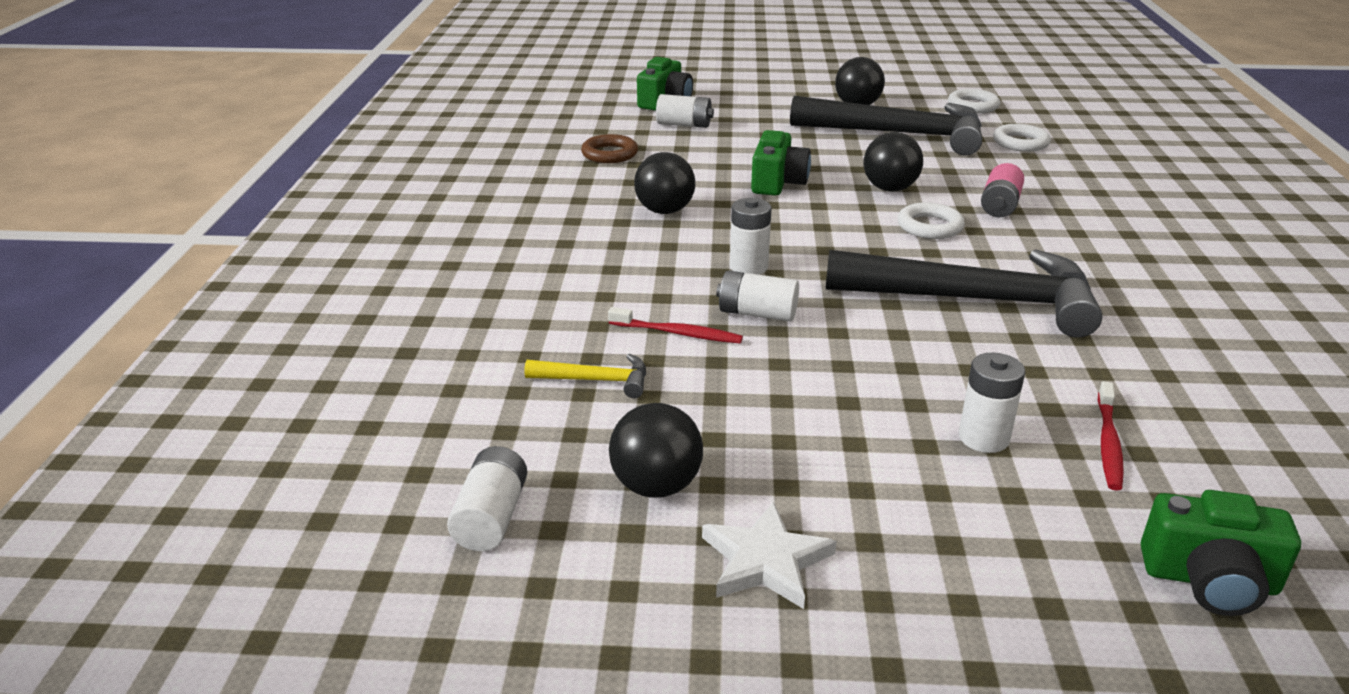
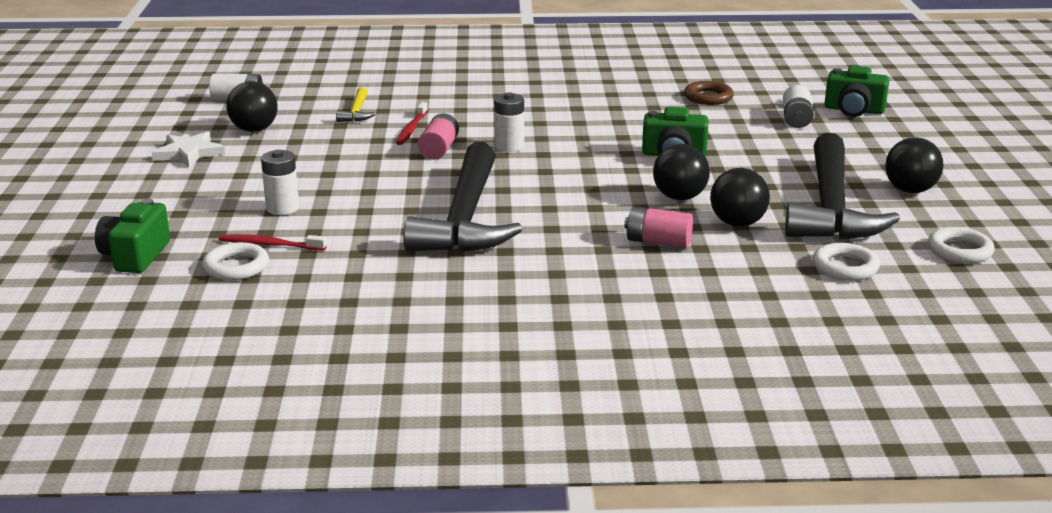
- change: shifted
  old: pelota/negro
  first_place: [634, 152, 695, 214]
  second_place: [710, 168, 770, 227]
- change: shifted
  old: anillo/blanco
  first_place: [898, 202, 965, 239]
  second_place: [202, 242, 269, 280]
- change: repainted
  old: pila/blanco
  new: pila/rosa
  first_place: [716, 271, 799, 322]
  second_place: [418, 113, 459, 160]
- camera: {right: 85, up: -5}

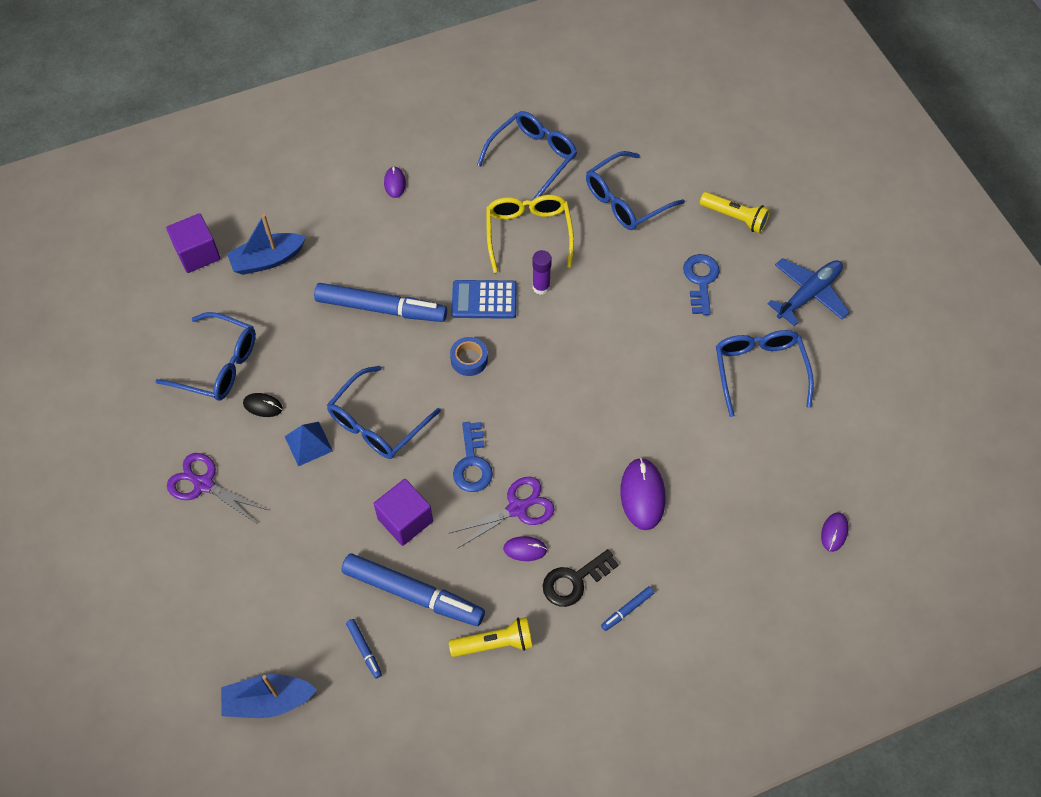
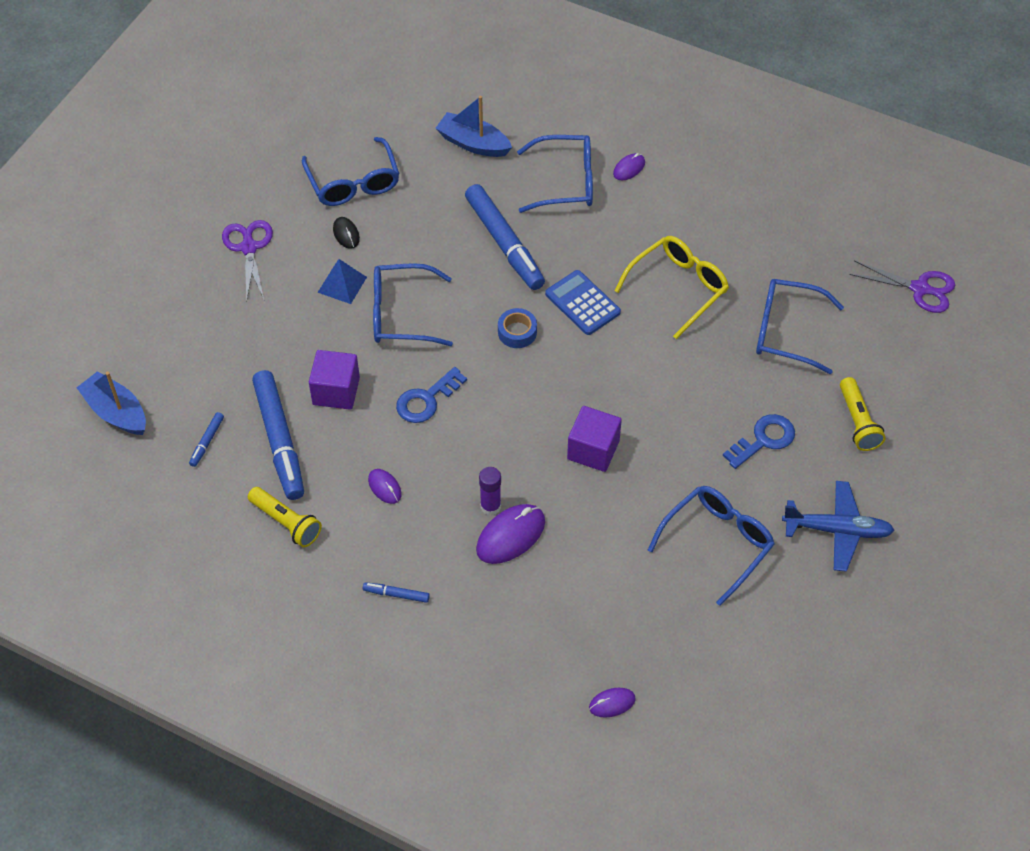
- change: gone
  old: llave/negro
  first_place: [543, 549, 619, 607]
- change: shifted
  old: cubo/morado
  first_place: [166, 213, 221, 273]
  second_place: [567, 406, 622, 472]
- change: shifted
  old: tijeras/morado
  first_place: [448, 477, 554, 549]
  second_place: [849, 261, 955, 313]
- change: shifted
  old: gafas/azul
  first_place: [477, 111, 577, 200]
  second_place: [517, 135, 593, 213]
- change: shifted
  old: barra de pegamento/morado
  first_place: [532, 250, 552, 295]
  second_place: [479, 467, 501, 516]
- camera: {right: 50, up: -5}

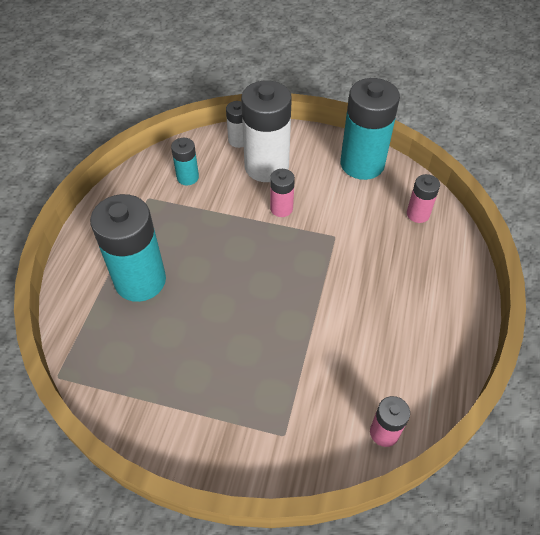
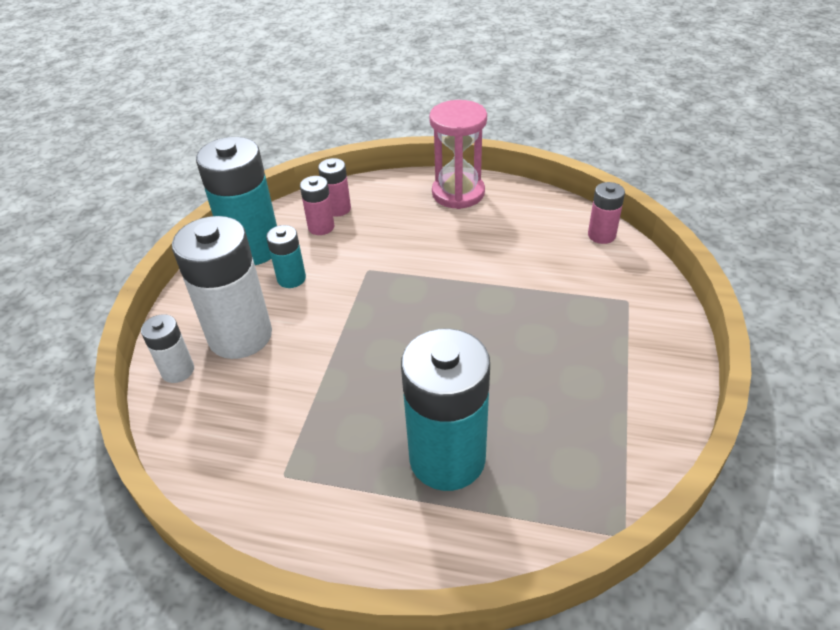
- change: new
  new: reloj de arena/rosa
  second_place: [429, 100, 487, 209]
- change: shifted
  old: pila/turquesa
  first_place: [171, 138, 199, 185]
  second_place: [266, 225, 306, 288]
- change: shifted
  old: pila/rosa
  first_place: [270, 169, 295, 217]
  second_place: [300, 176, 335, 235]
- camera: {right: -90, up: -10}

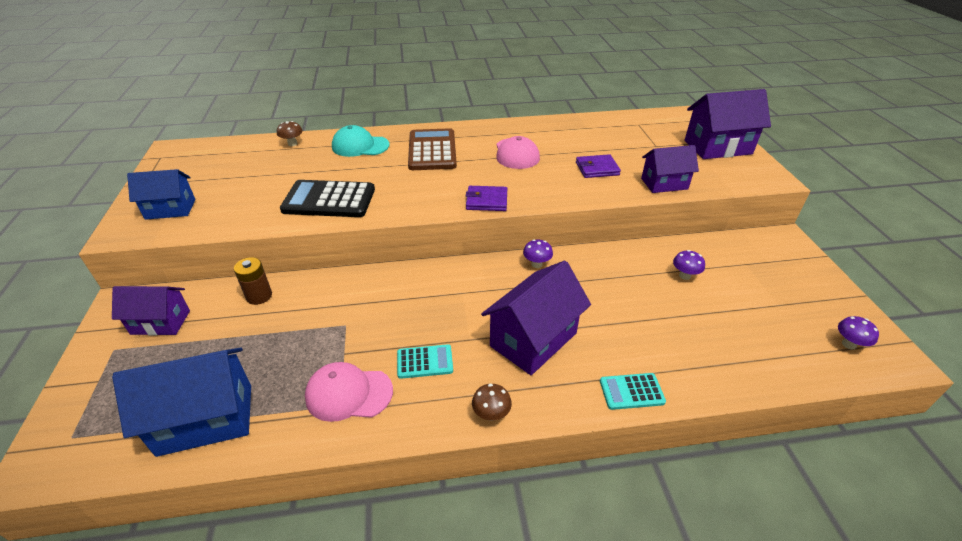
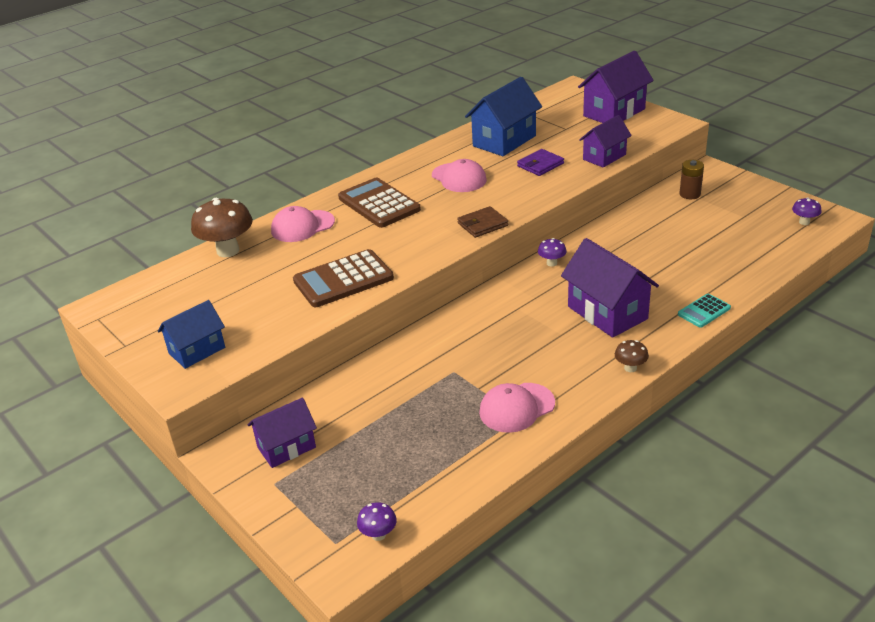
- change: gone
  old: calculadora/turquesa
  first_place: [397, 344, 453, 379]
- change: shifted
  old: casa/azul
  first_place: [112, 348, 251, 457]
  second_place: [465, 77, 542, 156]
- change: shifted
  old: pila/marrón
  first_place: [234, 257, 272, 305]
  second_place: [679, 160, 704, 199]
- change: shifted
  old: seta/morado
  first_place: [673, 250, 705, 280]
  second_place: [357, 502, 397, 541]
- change: repainted
  old: calculadora/negro
  new: calculadora/marrón
  first_place: [280, 180, 375, 217]
  second_place: [293, 249, 394, 307]
- change: repainted
  old: gorra/turquesa
  new: gorra/rosa
  first_place: [332, 125, 390, 157]
  second_place: [271, 206, 335, 242]
- change: repainted
  old: cartera/morado
  new: cartera/marrón
  first_place: [466, 186, 507, 211]
  second_place: [457, 206, 508, 238]
- change: rotated
  old: casa/morado
  first_place: [481, 261, 591, 375]
  second_place: [561, 238, 659, 338]
  degrees: -45
- change: scaled
  old: seta/marrón
  first_place: [277, 121, 303, 146]
  second_place: [191, 198, 253, 257]
  factor: 2.07
- camera: {right: -30, up: -5}

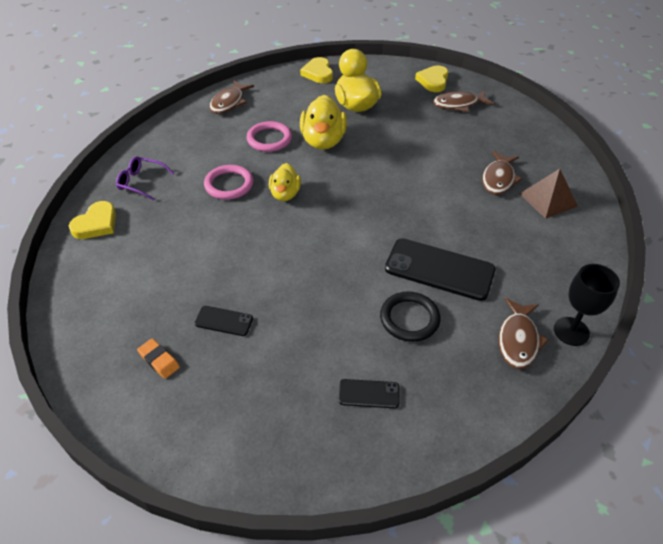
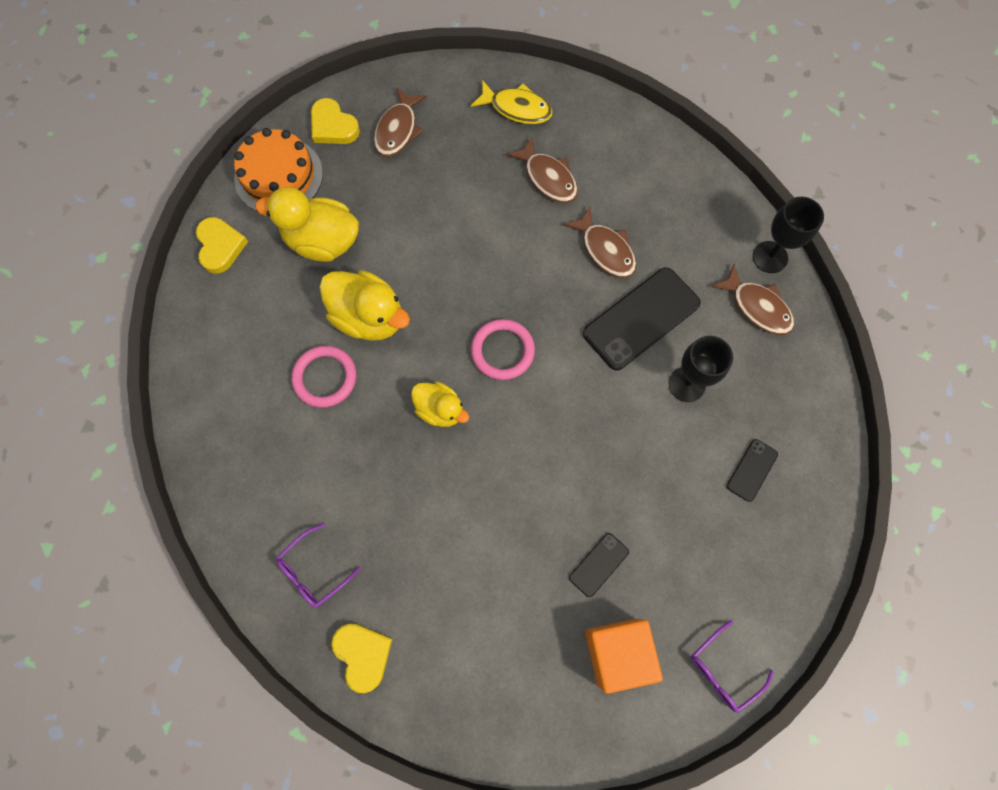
- change: gone
  old: pirámide/marrón
  first_place: [520, 169, 578, 219]
- change: new
  new: tarta/naranja
  second_place: [234, 128, 323, 211]
- change: new
  new: pez/amarillo
  second_place: [471, 80, 553, 124]
- change: new
  new: gafas/morado
  second_place: [691, 620, 774, 713]
- change: shifted
  old: anillo/rosa
  first_place: [204, 165, 253, 200]
  second_place: [471, 319, 535, 380]
- change: shifted
  old: pez/marrón
  first_place: [209, 80, 254, 114]
  second_place: [563, 207, 636, 278]
- change: swapped
  old: goma de borrar/naranja
  new: cubo/naranja
  first_place: [137, 339, 180, 379]
  second_place: [585, 619, 663, 694]
- change: swapped
  old: anillo/negro
  new: copa/negro
  first_place: [380, 292, 440, 342]
  second_place: [669, 336, 733, 402]
- change: rotated
  old: corazón/amarillo
  first_place: [300, 57, 333, 83]
  second_place: [196, 217, 248, 274]
  degrees: -120
- camera: {right: -60, up: 25}

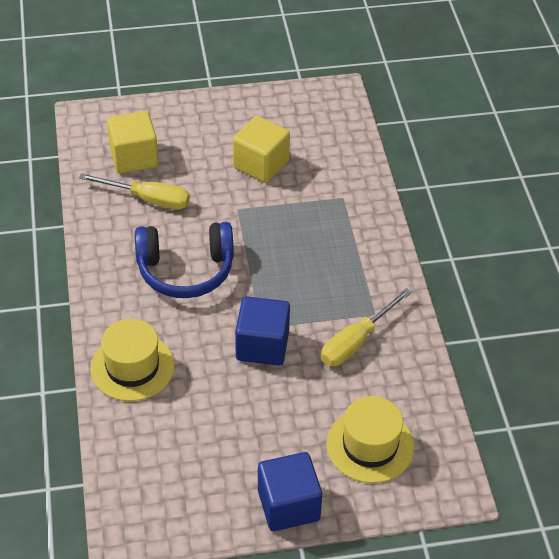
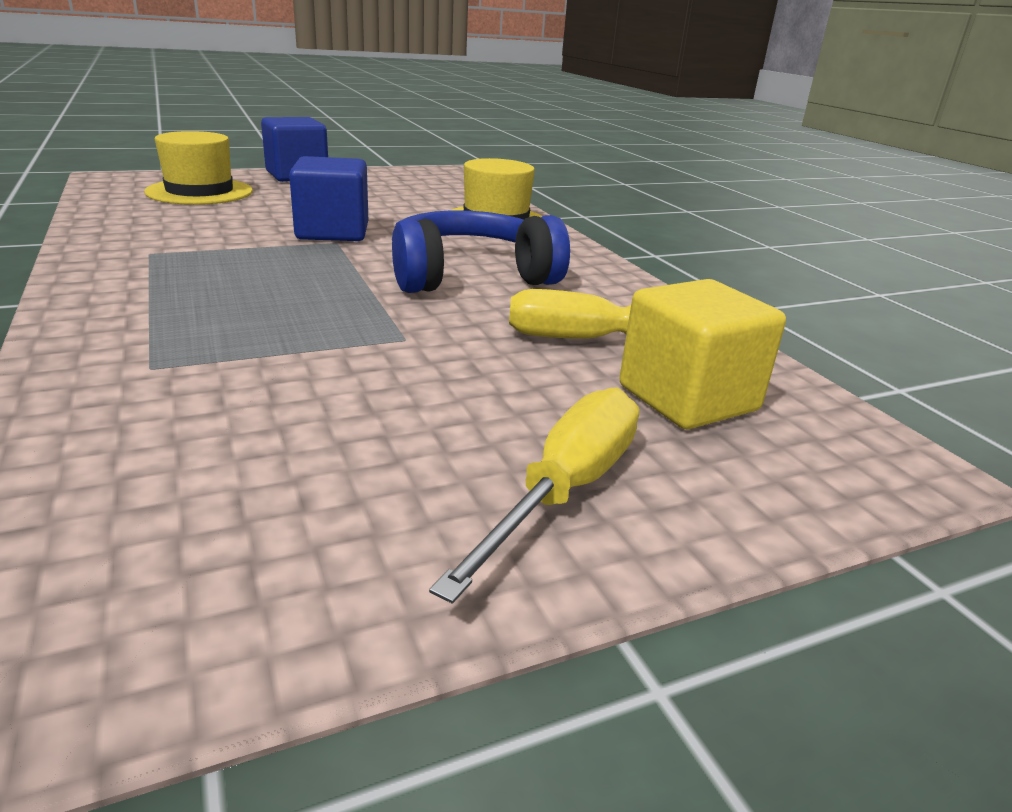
- change: gone
  old: cubo/amarillo
  first_place: [233, 116, 290, 183]
- change: shifted
  old: destornillador/amarillo
  first_place: [321, 288, 412, 366]
  second_place: [429, 387, 639, 604]
- camera: {right: 165, up: -20}

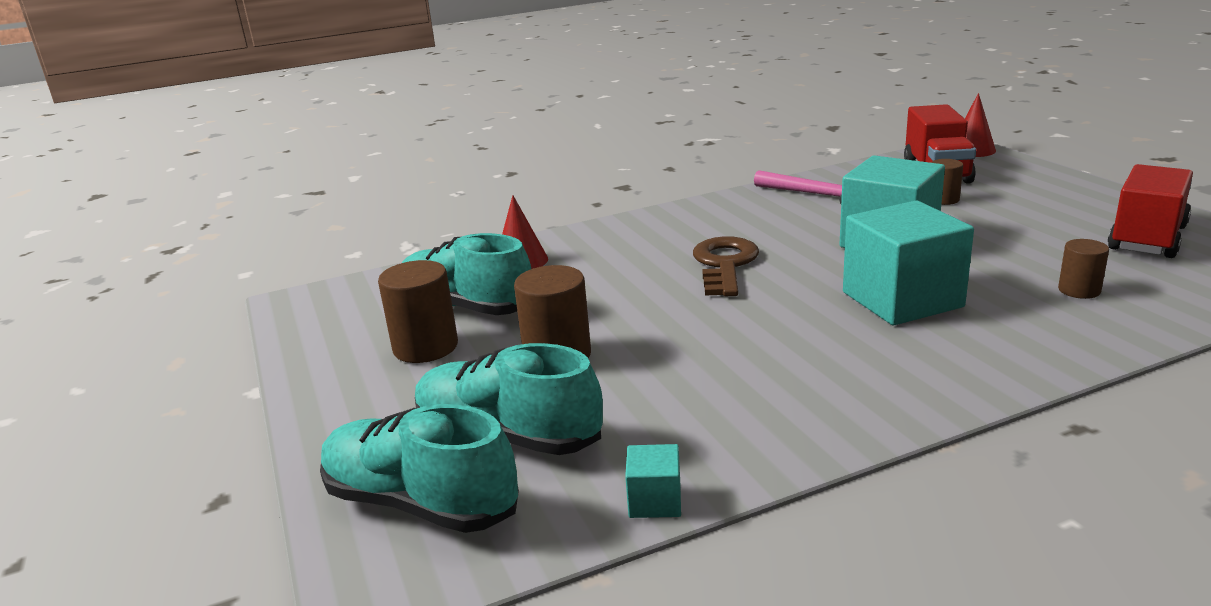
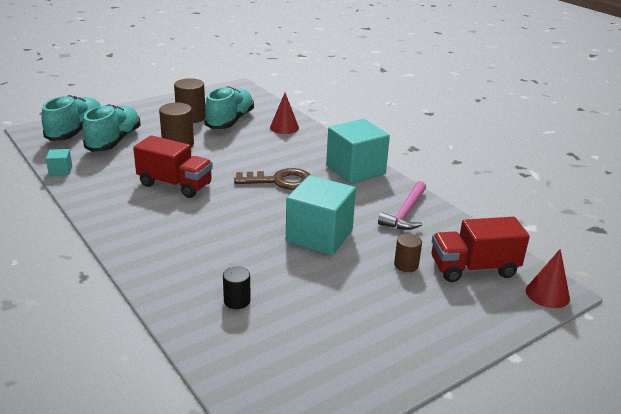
- change: shifted
  old: cubo/turquesa
  first_place: [843, 201, 974, 325]
  second_place: [326, 119, 390, 184]
- change: shifted
  old: camión/rojo
  first_place: [1108, 164, 1193, 258]
  second_place: [133, 135, 213, 198]
- change: repainted
  old: cilindro/marrón
  new: cilindro/negro
  first_place: [1058, 239, 1109, 299]
  second_place: [223, 266, 251, 309]
- camera: {right: 75, up: 5}

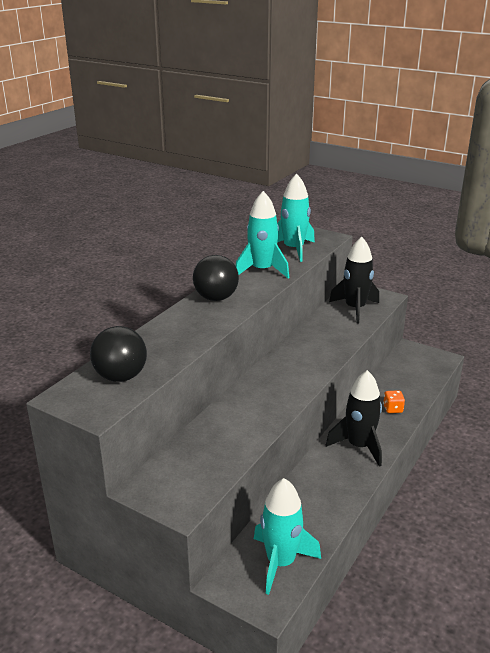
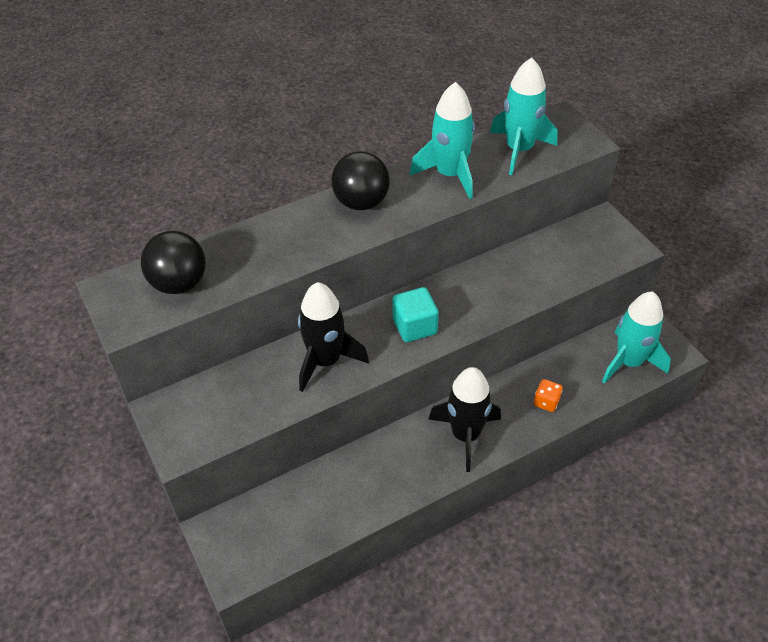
- change: new
  new: cubo/turquesa
  second_place: [392, 287, 439, 342]
- change: shifted
  old: cohete/turquesa
  first_place: [254, 478, 321, 595]
  second_place: [602, 291, 671, 384]
- change: shifted
  old: cohete/negro
  first_place: [329, 237, 379, 323]
  second_place: [298, 282, 369, 392]
- camera: {right: 30, up: 20}

